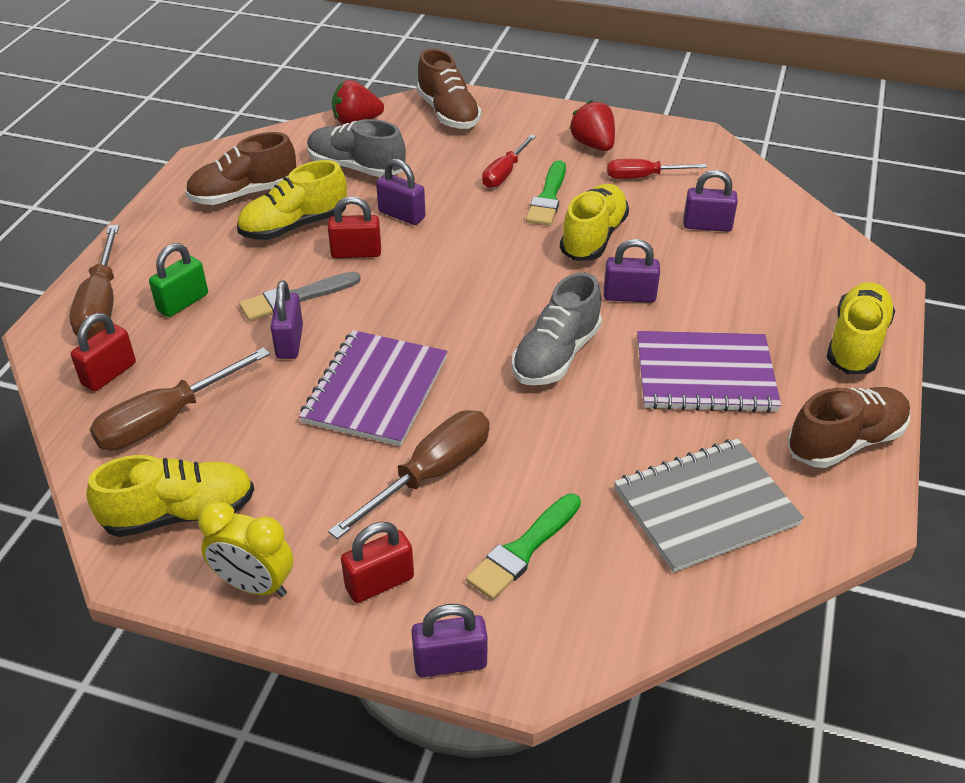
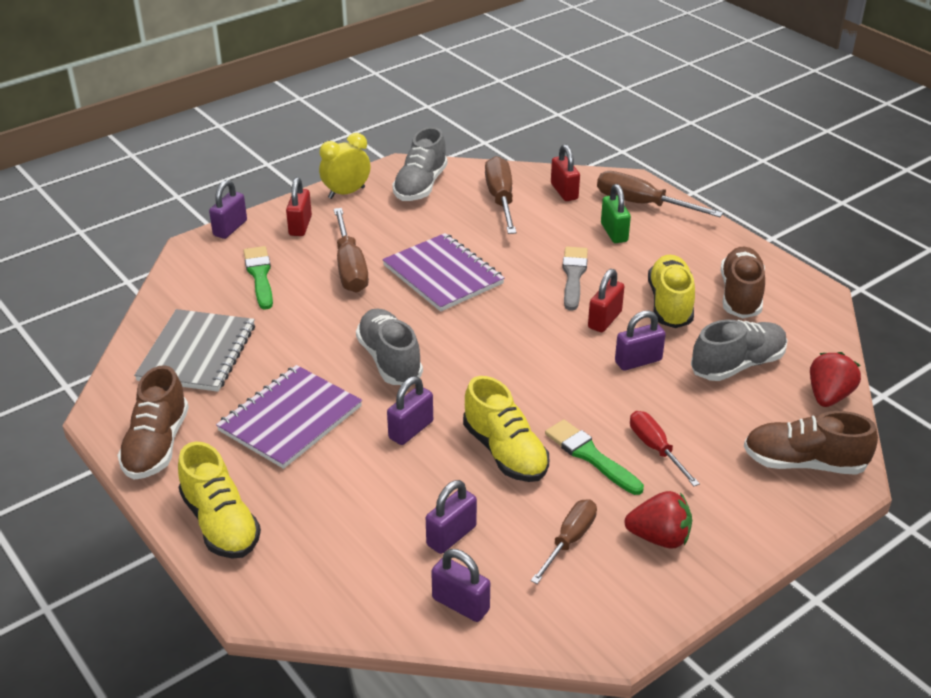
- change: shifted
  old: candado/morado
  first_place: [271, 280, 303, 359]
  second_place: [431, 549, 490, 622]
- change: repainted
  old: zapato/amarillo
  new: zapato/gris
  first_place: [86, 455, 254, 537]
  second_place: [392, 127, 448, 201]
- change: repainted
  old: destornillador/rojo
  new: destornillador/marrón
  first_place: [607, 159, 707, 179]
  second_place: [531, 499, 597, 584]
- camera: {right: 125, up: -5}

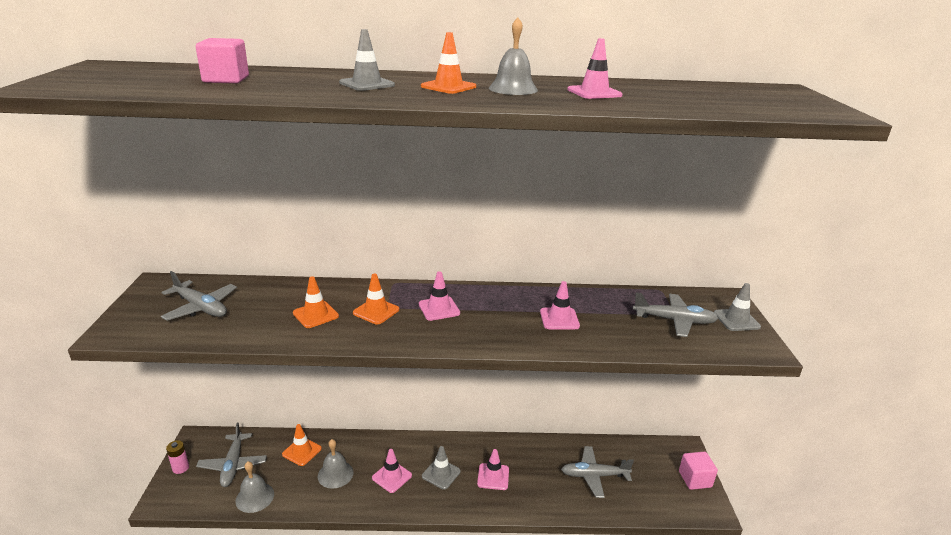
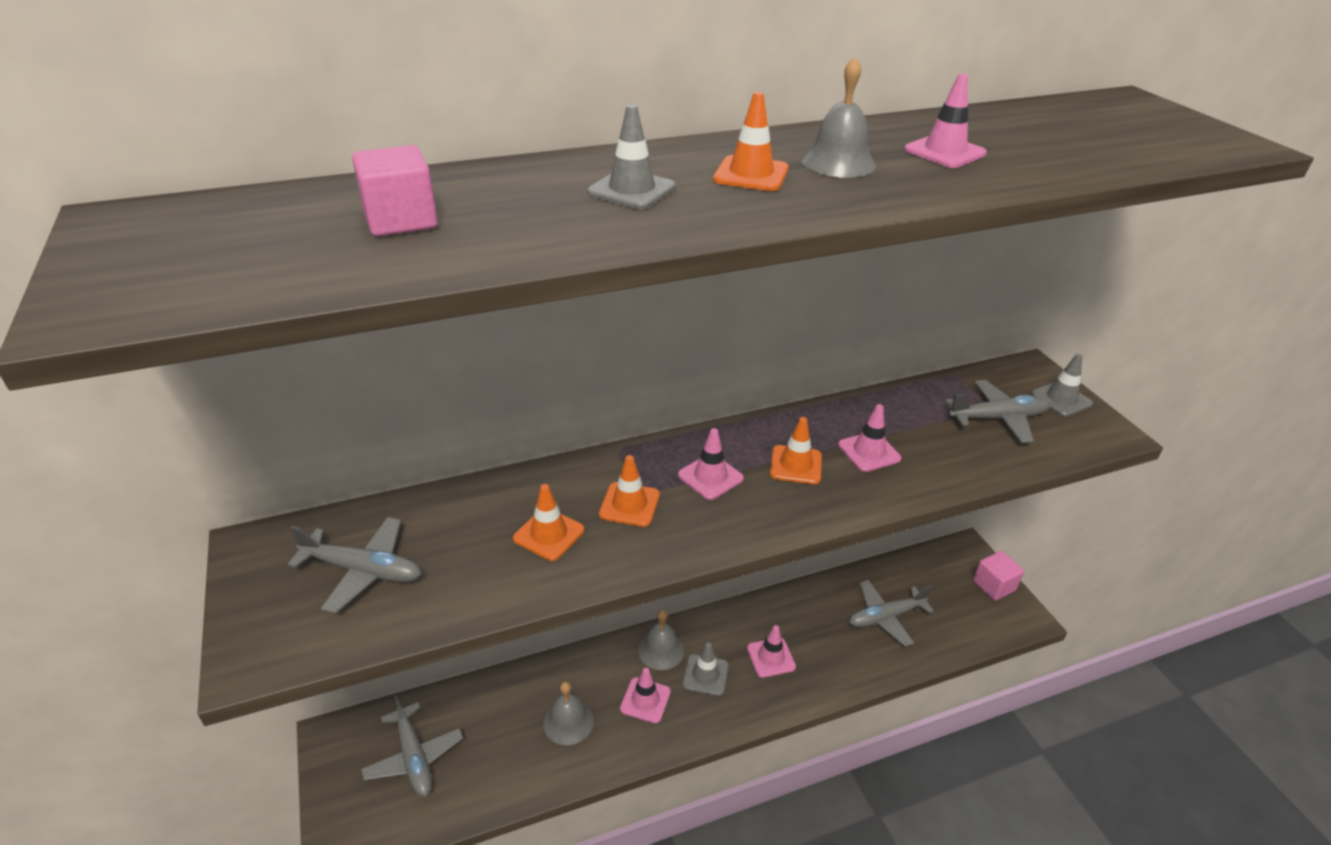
- change: gone
  old: pila/rosa
  first_place: [166, 440, 189, 474]
- change: shifted
  old: campana/gris
  first_place: [235, 461, 274, 513]
  second_place: [638, 610, 684, 670]
- change: shifted
  old: cono de tráfico/naranja
  first_place: [282, 424, 322, 466]
  second_place: [770, 417, 822, 484]
- camera: {right: -20, up: 10}

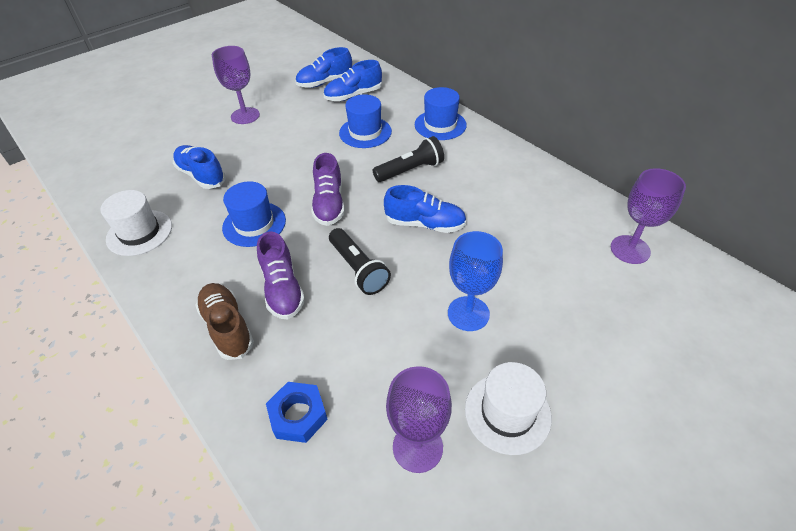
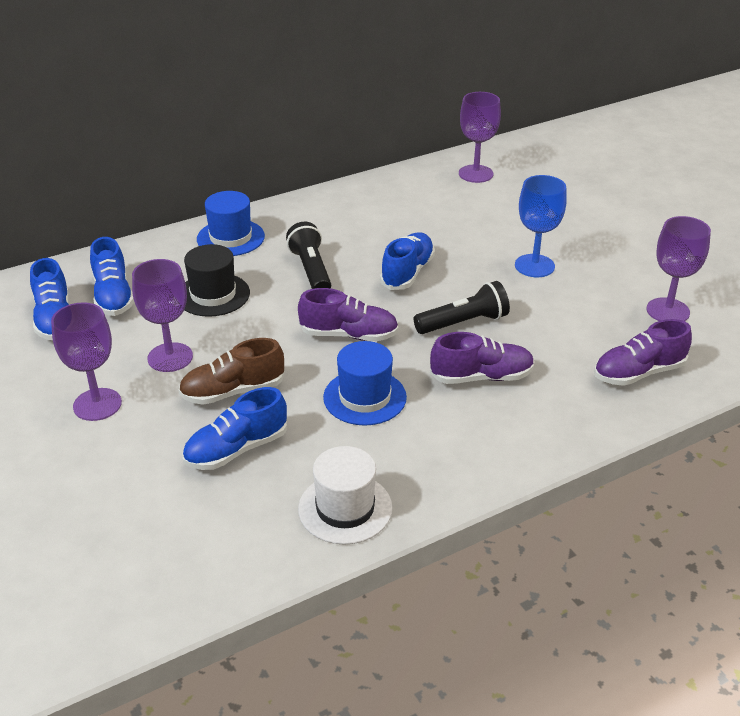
- change: gone
  old: sombrero/blanco
  first_place: [465, 362, 552, 455]
- change: new
  new: copa/morado
  second_place: [132, 259, 193, 372]
- change: shifted
  old: zapato/marrón
  first_place: [195, 283, 254, 360]
  second_place: [179, 338, 285, 405]
- change: swapped
  old: tuerca/azul
  new: zapato/morado
  first_place: [266, 382, 328, 443]
  second_place: [594, 319, 692, 386]
- change: repainted
  old: sombrero/azul
  new: sombrero/negro
  first_place: [339, 94, 392, 148]
  second_place: [184, 244, 250, 317]
- camera: {right: -80, up: -10}

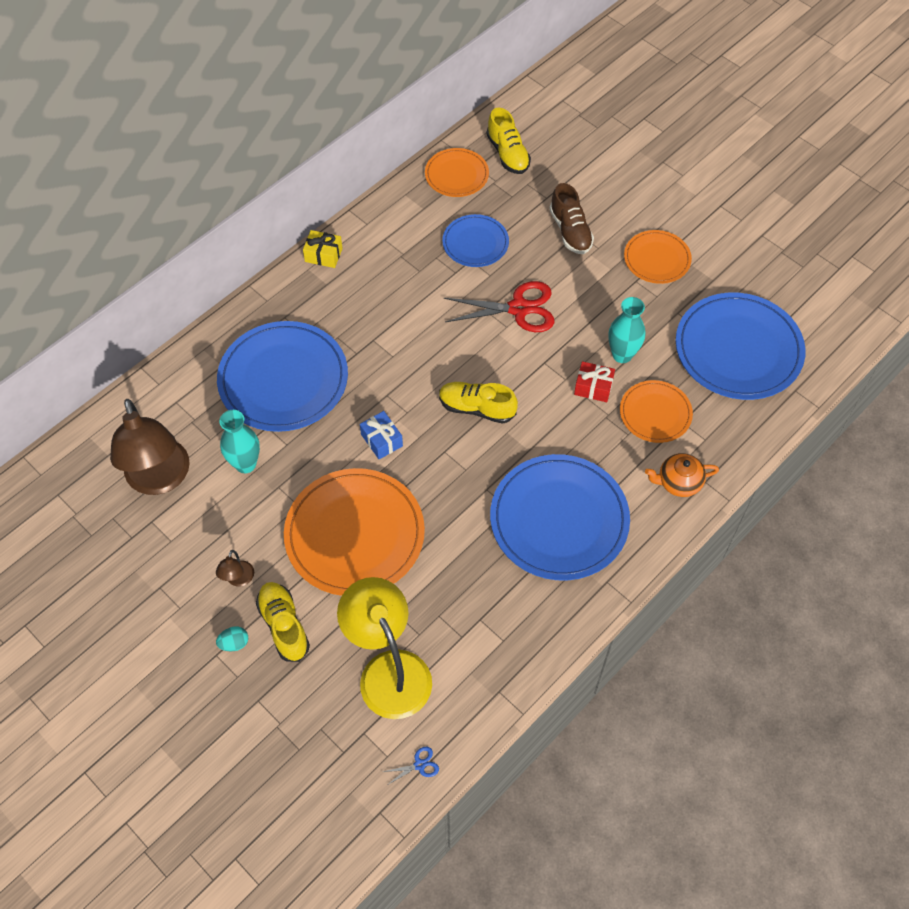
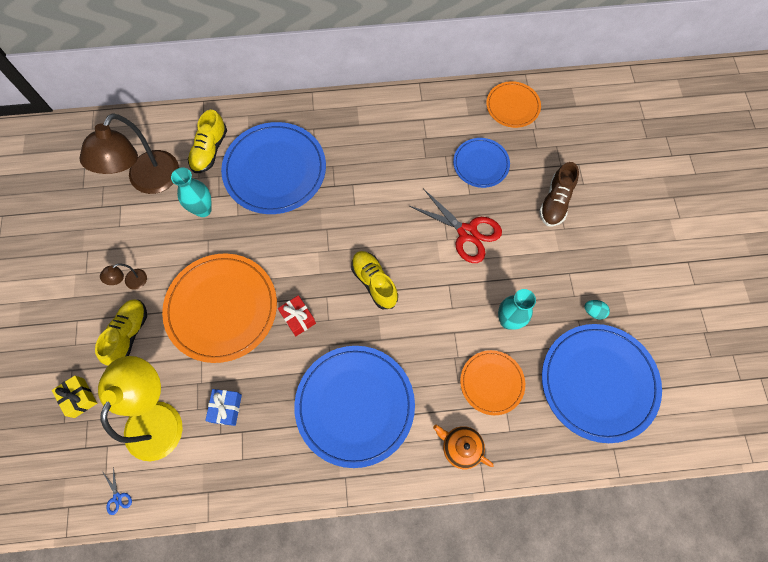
- change: gone
  old: plato/naranja
  first_place: [624, 230, 692, 284]
- change: shifted
  old: huevo/turquesa
  first_place: [216, 626, 248, 652]
  second_place: [585, 300, 610, 320]
- change: shifted
  old: regalo/amarillo
  first_place: [303, 230, 343, 268]
  second_place: [52, 376, 97, 418]
- change: shifted
  old: regalo/azul
  first_place: [360, 411, 403, 459]
  second_place: [205, 389, 242, 426]
- change: shifted
  old: zapato/amarillo
  first_place: [487, 107, 531, 174]
  second_place: [188, 110, 227, 173]
- change: shifted
  old: regalo/rojo
  first_place: [574, 361, 615, 402]
  second_place: [278, 295, 316, 336]
- change: rotated
  old: tijeras/azul
  first_place: [383, 747, 439, 784]
  second_place: [103, 466, 132, 515]
  degrees: 45
- camera: {right: 40, up: 10}

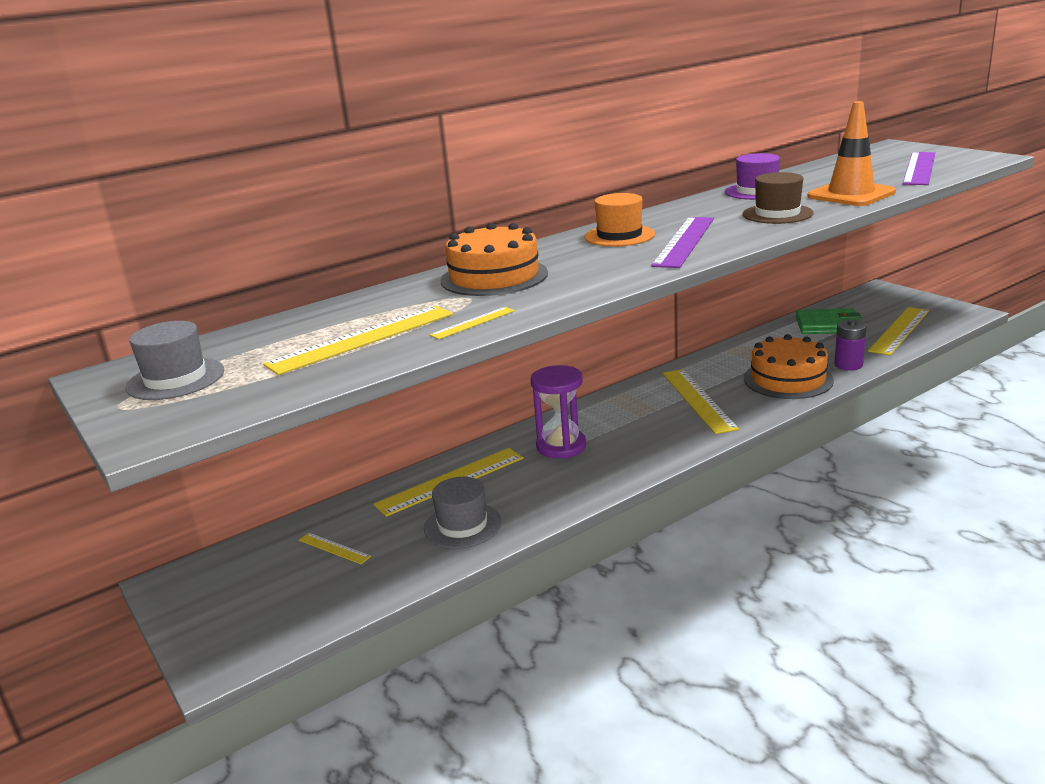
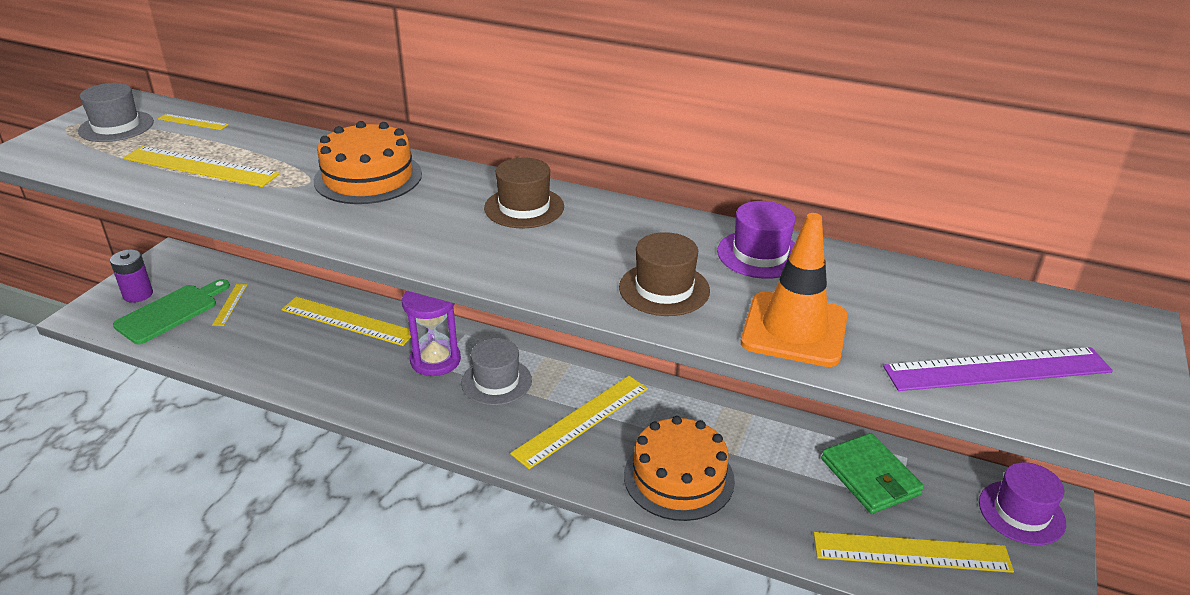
- change: gone
  old: regla/morado
  first_place: [651, 217, 714, 268]
- change: new
  new: tabla de cortar/verde
  second_place: [113, 279, 230, 344]
- change: new
  new: sombrero/morado
  second_place: [979, 462, 1066, 545]
- change: shifted
  old: sombrero/gris
  first_place: [424, 477, 502, 548]
  second_place: [461, 338, 532, 406]
- change: shifted
  old: regla/amarillo
  first_place: [429, 307, 515, 339]
  second_place: [158, 114, 228, 130]
- change: shifted
  old: pila/morado
  first_place: [834, 319, 867, 371]
  second_place: [110, 249, 153, 303]
- change: repainted
  old: sombrero/naranja
  new: sombrero/marrón
  first_place: [584, 193, 655, 247]
  second_place: [484, 157, 564, 228]
- camera: {right: 55, up: 10}

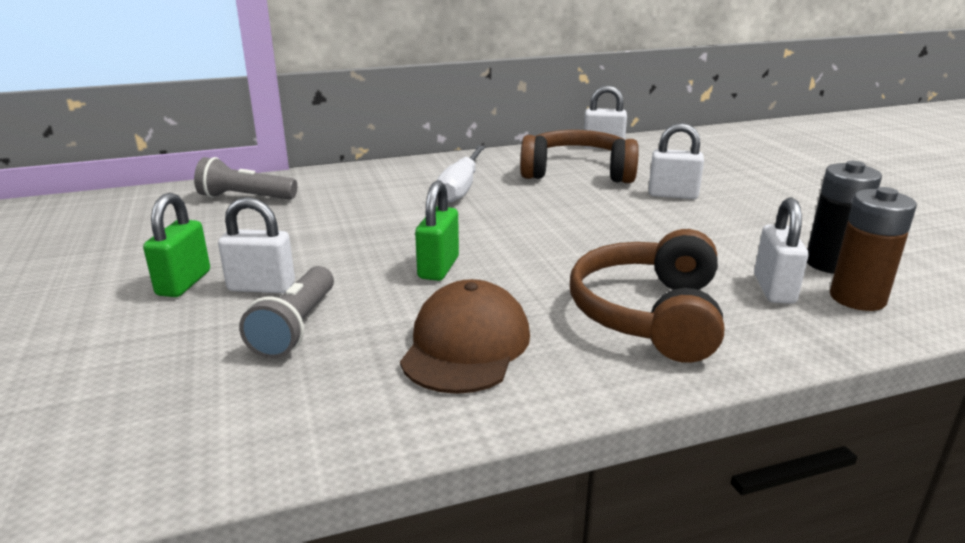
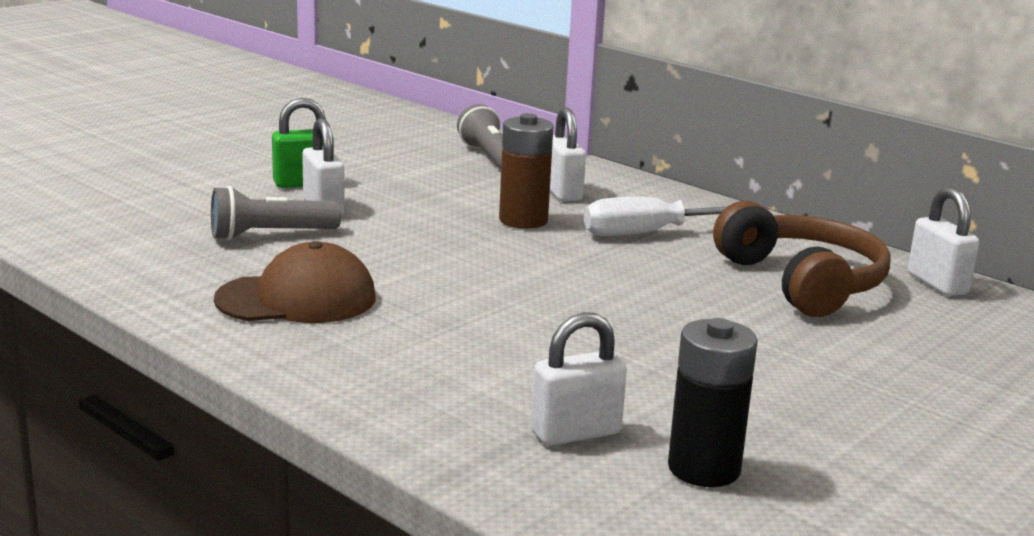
- change: gone
  old: candado/verde
  first_place: [415, 180, 459, 281]
- change: gone
  old: auriculares/marrón
  first_place: [570, 229, 724, 363]
- change: shifted
  old: candado/blanco
  first_place: [649, 123, 704, 199]
  second_place: [550, 108, 586, 202]
- change: shifted
  old: pila/marrón
  first_place: [830, 187, 917, 311]
  second_place: [499, 113, 553, 229]
- camera: {right: 60, up: -5}

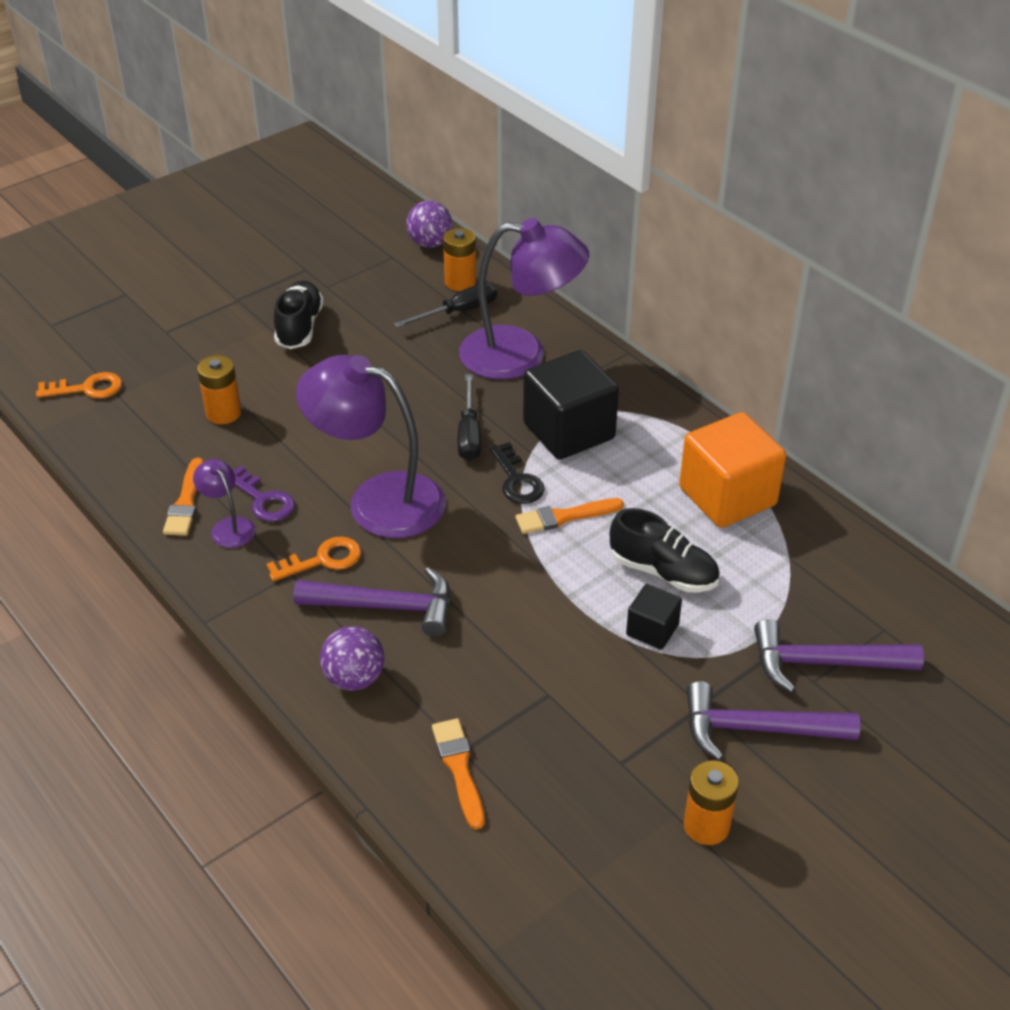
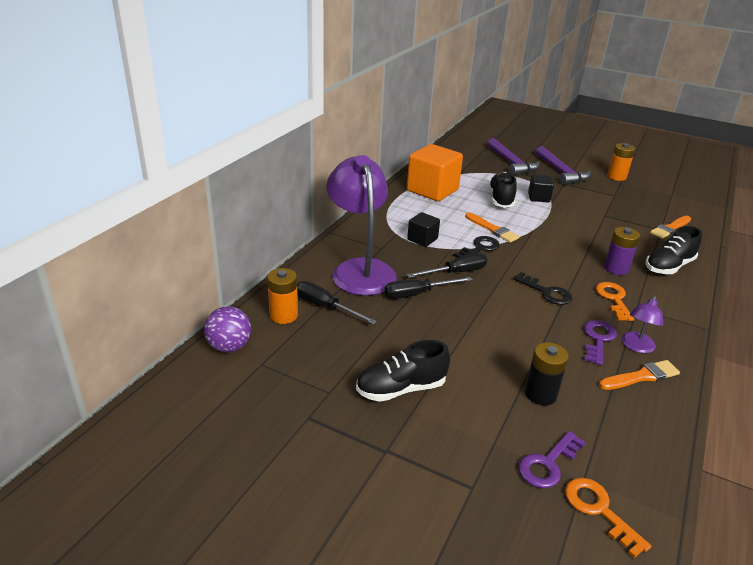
- change: new
  new: destornillador/negro
  second_place: [385, 277, 473, 299]
- change: new
  new: llave/morado
  second_place: [518, 431, 586, 488]
- change: swapped
  old: martillo/morado
  new: pila/morado
  first_place: [294, 567, 451, 637]
  second_place: [604, 227, 640, 275]
- change: swapped
  old: lámpara/morado
  new: llave/negro
  first_place: [296, 355, 446, 538]
  second_place: [513, 272, 572, 305]
- change: swapped
  old: pelota/morado
  new: zapato/negro
  first_place: [320, 626, 384, 691]
  second_place: [645, 226, 702, 274]
- change: repainted
  old: pila/naranja
  new: pila/negro
  first_place: [197, 355, 241, 424]
  second_place: [525, 342, 569, 405]
- change: rotated
  old: llave/naranja
  first_place: [267, 536, 361, 581]
  second_place: [596, 282, 634, 321]
  degrees: 45
- change: scaled
  old: cubo/negro
  first_place: [523, 350, 619, 460]
  second_place: [407, 212, 440, 247]
  factor: 0.51
- camera: {right: -115, up: -10}

